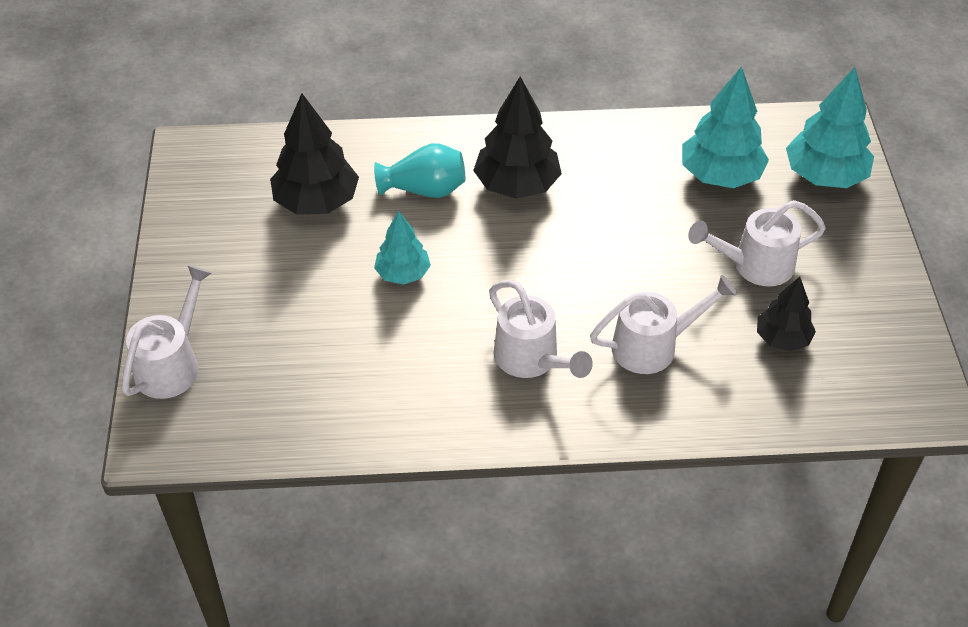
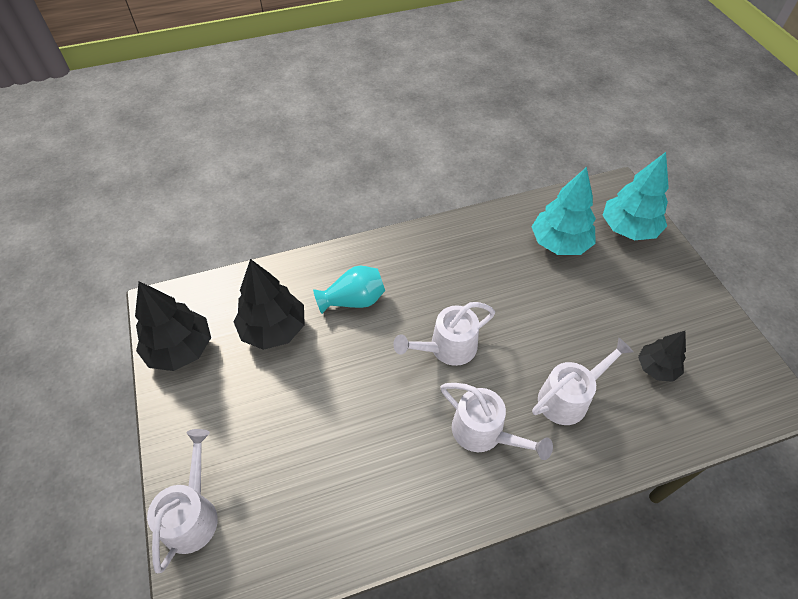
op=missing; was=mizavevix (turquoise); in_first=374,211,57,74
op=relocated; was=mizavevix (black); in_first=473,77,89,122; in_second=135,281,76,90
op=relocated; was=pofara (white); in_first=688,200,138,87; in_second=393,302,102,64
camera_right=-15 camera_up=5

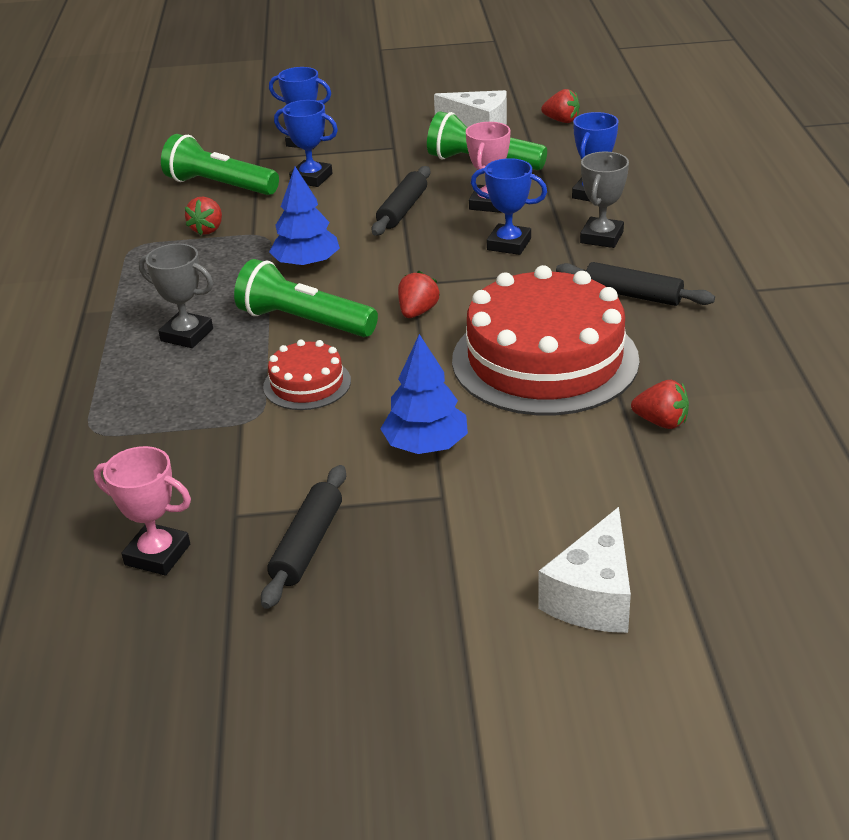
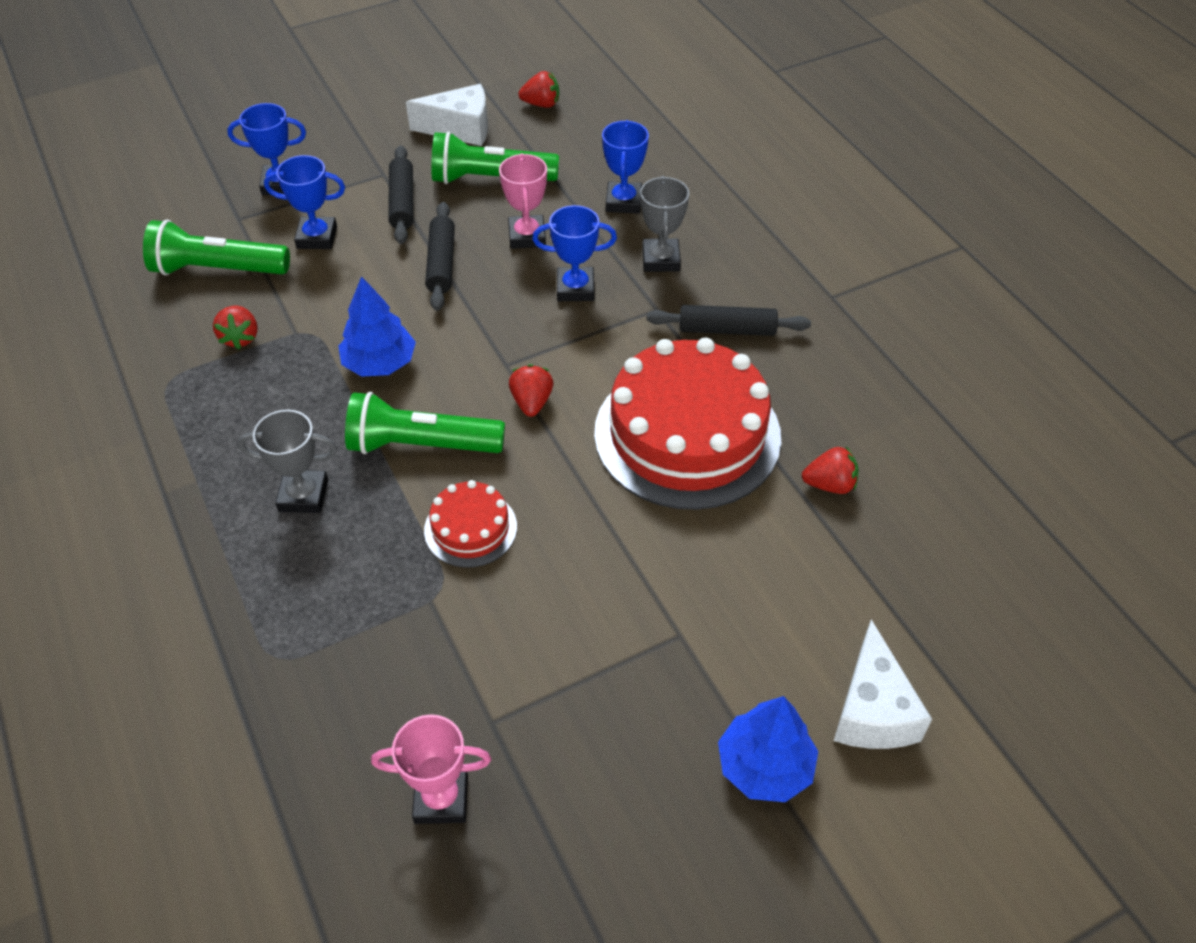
op=relocated; was=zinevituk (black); in_first=261,465,85,144; in_second=388,145,26,99
op=relocated; was=mizavevix (blue); in_first=380,334,88,120; in_second=718,696,100,106
camera_right=-25 camera_up=15

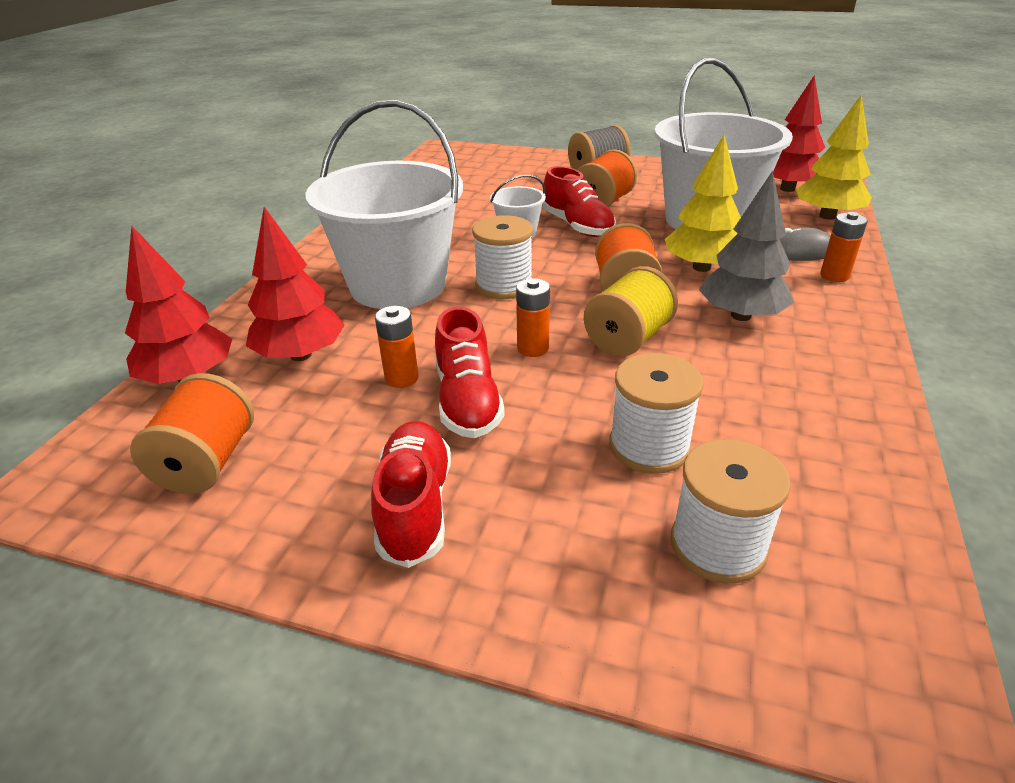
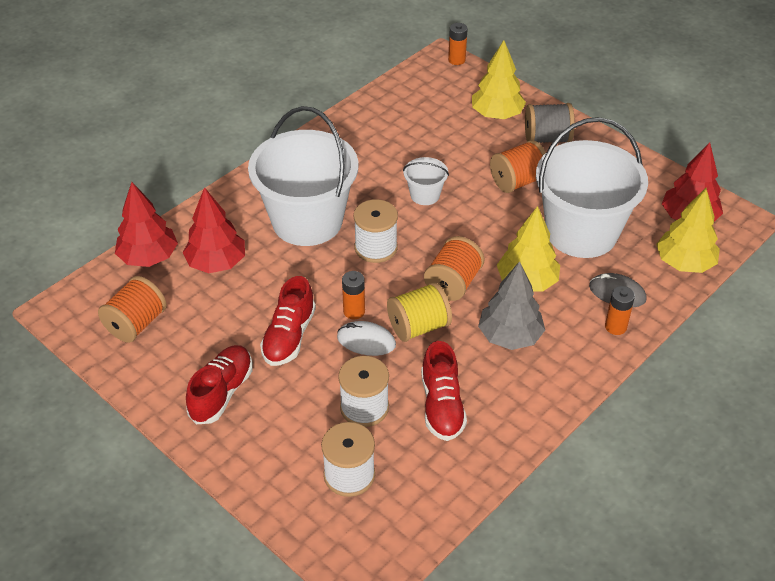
op=relocated; was=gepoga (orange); in_first=375,306,44,82; in_second=448,23,20,42
op=relocated; was=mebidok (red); in_first=542,166,74,71; in_second=421,341,46,100
op=appeared; now=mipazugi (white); in_second=337,321,59,35
op=appeared; now=mizavevix (yellow); in_second=472,40,54,79
camera_right=25 camera_up=10

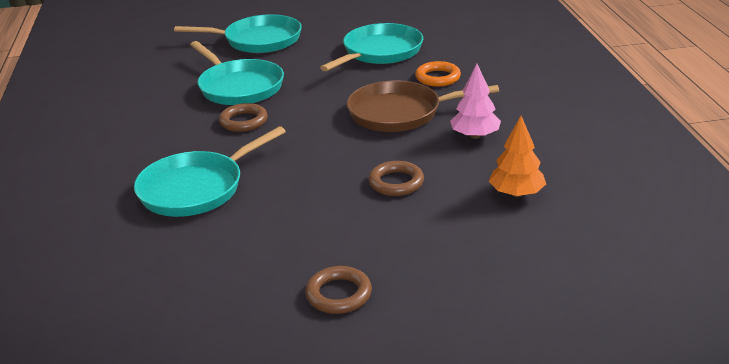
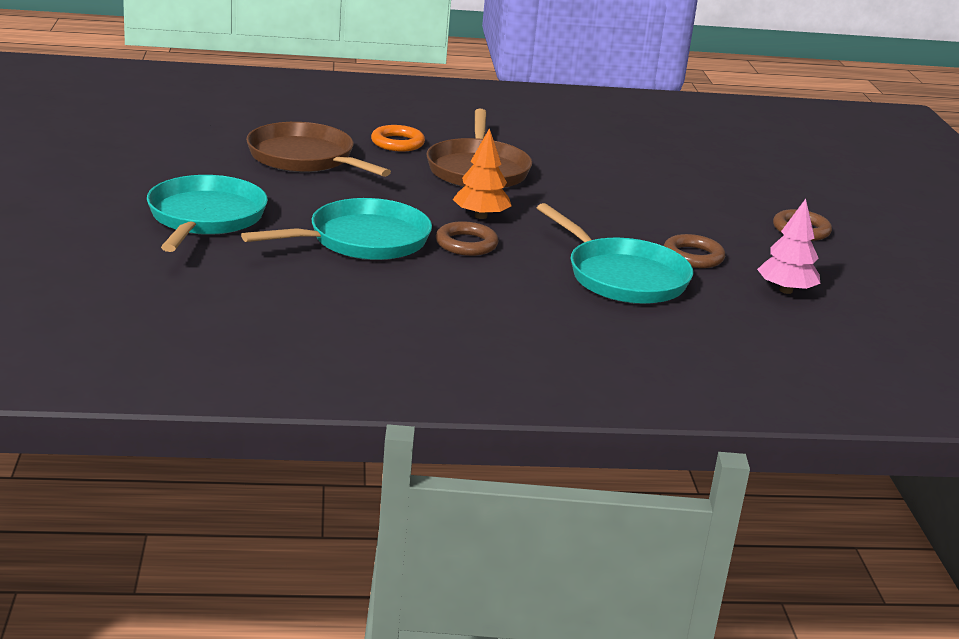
op=colour; was=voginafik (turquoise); now=voginafik (brown); in_first=320,23,103,48; in_second=246,122,145,55
op=relocated; was=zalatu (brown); in_first=368,161,56,35; in_second=664,234,61,34
op=relocated; was=mizavevix (pink); in_first=450,64,51,75; in_second=757,199,63,95
op=relocated; was=mizavevix (orange); in_first=489,116,57,81; in_second=453,128,59,91
camera_right=-90 camera_up=-5

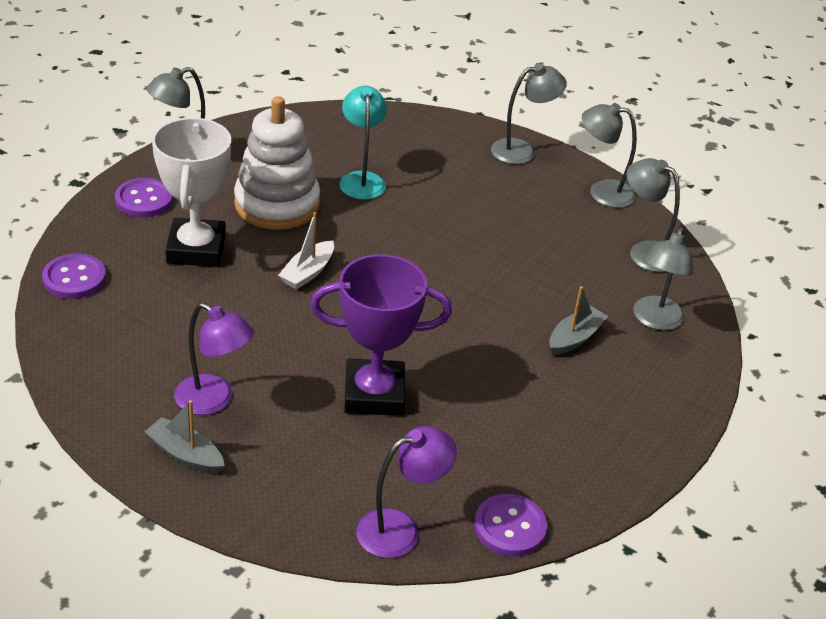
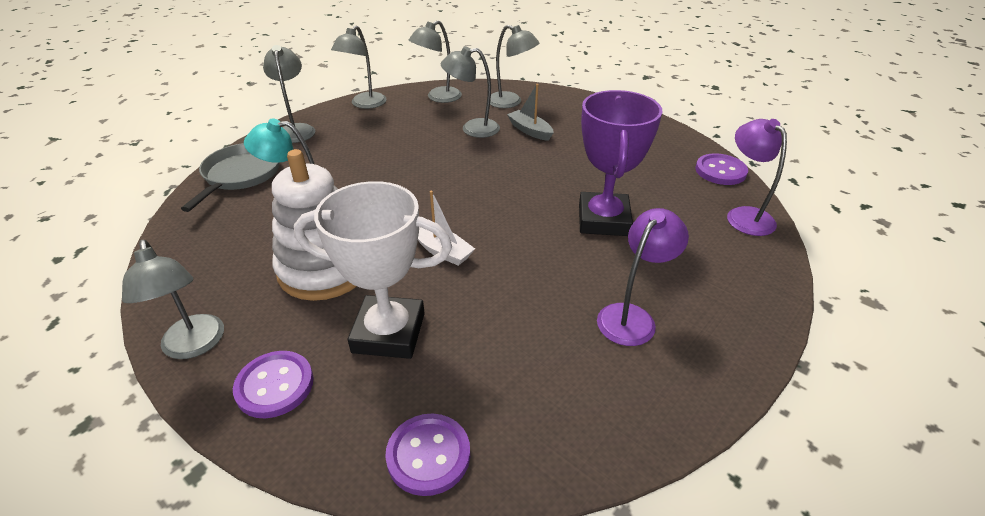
op=missing; was=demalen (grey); in_first=145,400,80,74
op=appeared; now=voginafik (grey); in_second=181,143,99,69
op=appeared; now=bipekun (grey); in_second=441,46,59,92
camera_right=-80 camera_up=0

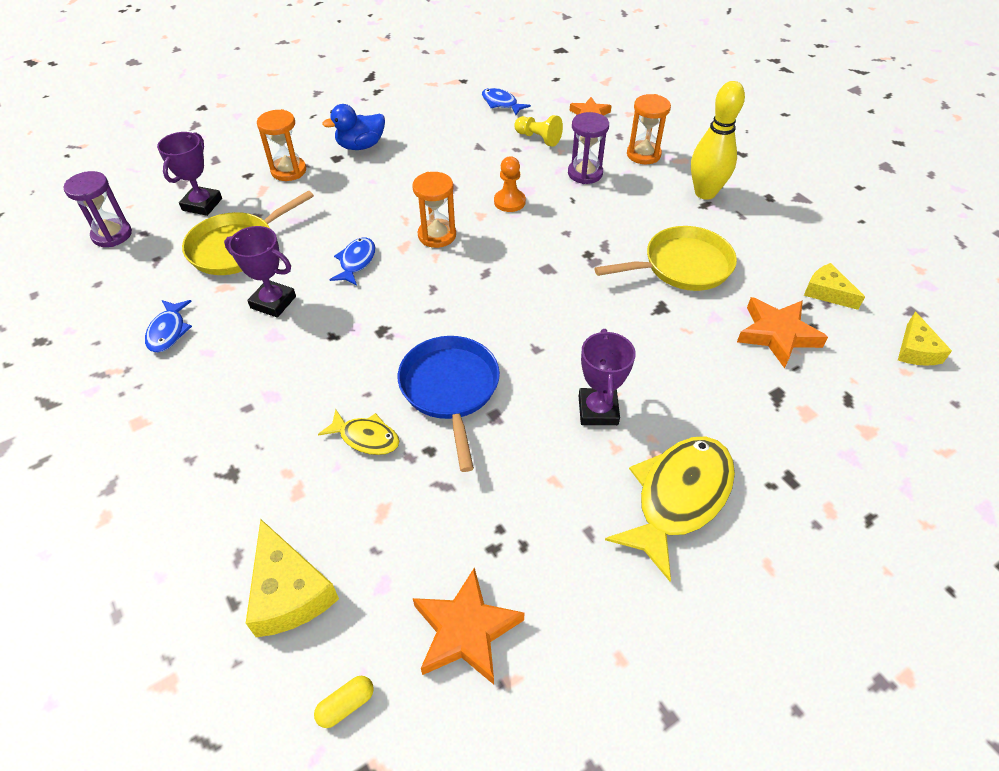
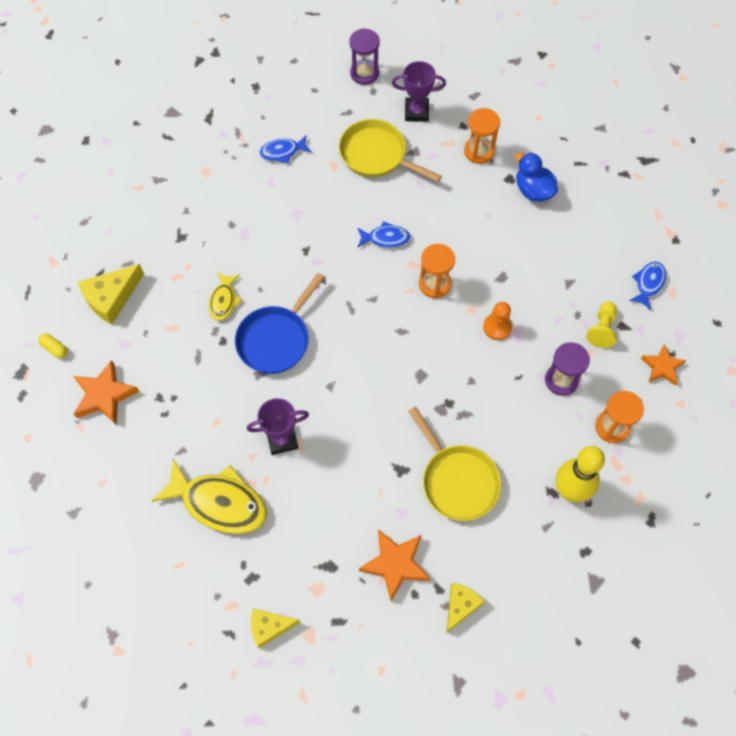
op=missing; was=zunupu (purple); in_first=224,226,72,92
op=spun; was=voginafik (blue); in_first=398,336,102,136; in_second=235,273,89,101; clockwise=150
op=relocated; was=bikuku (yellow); in_first=898,311,54,55; in_second=251,609,49,39
camera_right=75 camera_up=15

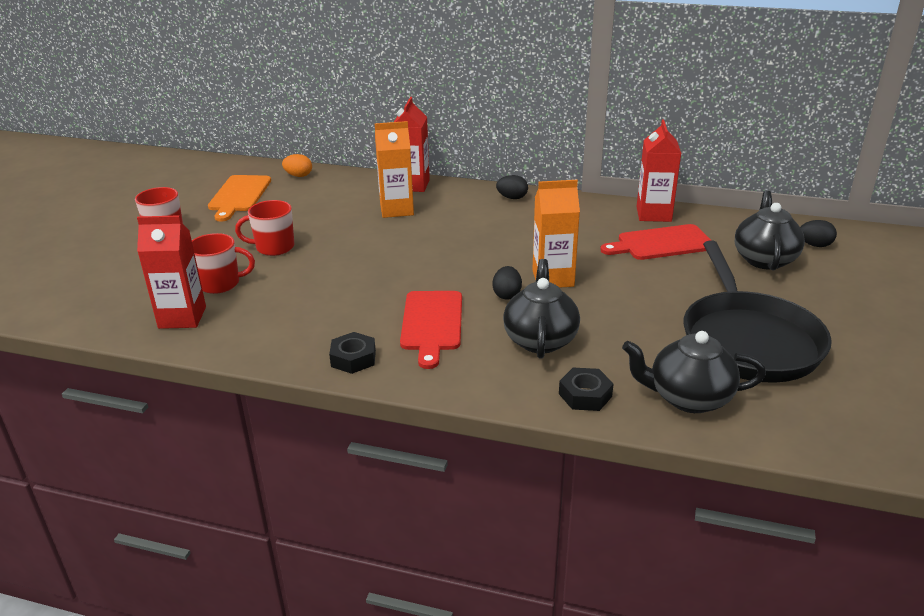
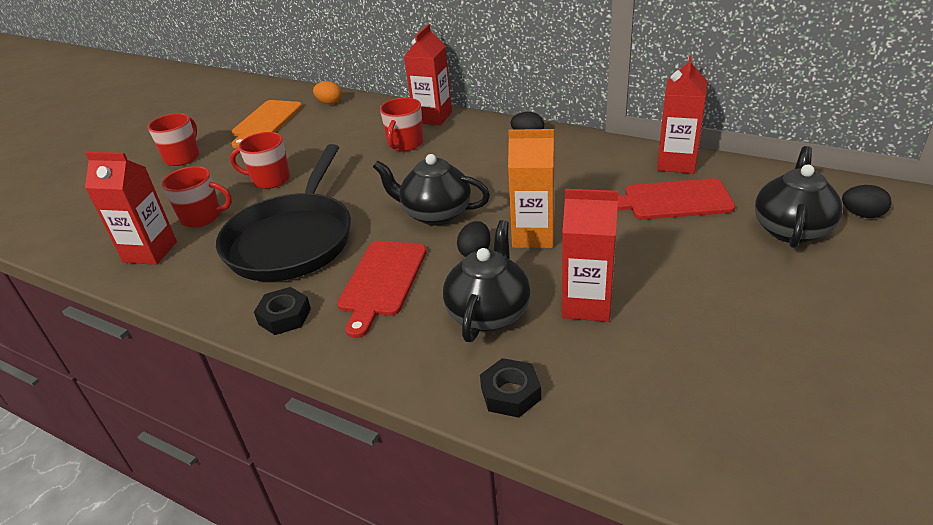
op=exchanged; was=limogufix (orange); now=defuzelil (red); in_first=375,121,39,97; in_second=380,98,43,53
op=relocated; was=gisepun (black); in_first=622,331,144,82; in_second=373,154,117,72
op=relocated; was=voginafik (black); in_first=684,241,148,142; in_second=216,144,135,137
op=appeared; now=limogufix (red); in_second=562,189,57,133
camera_right=15 camera_up=5

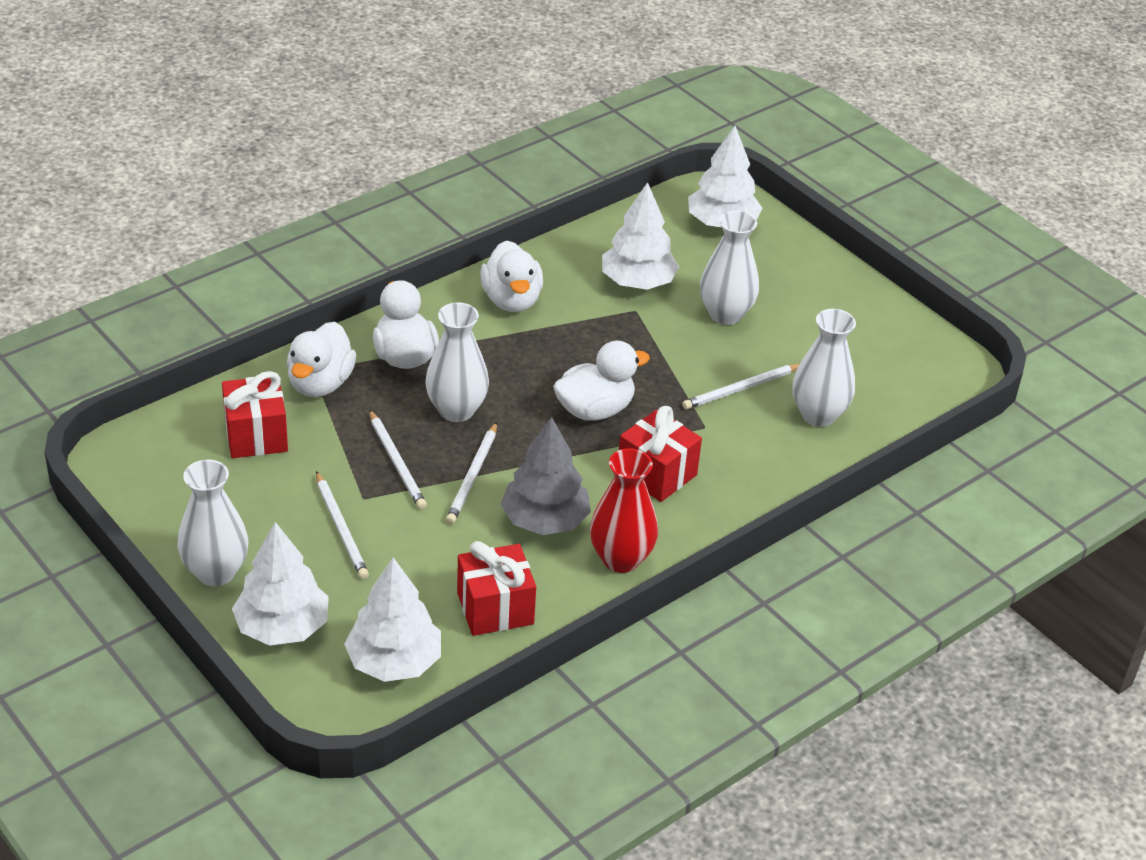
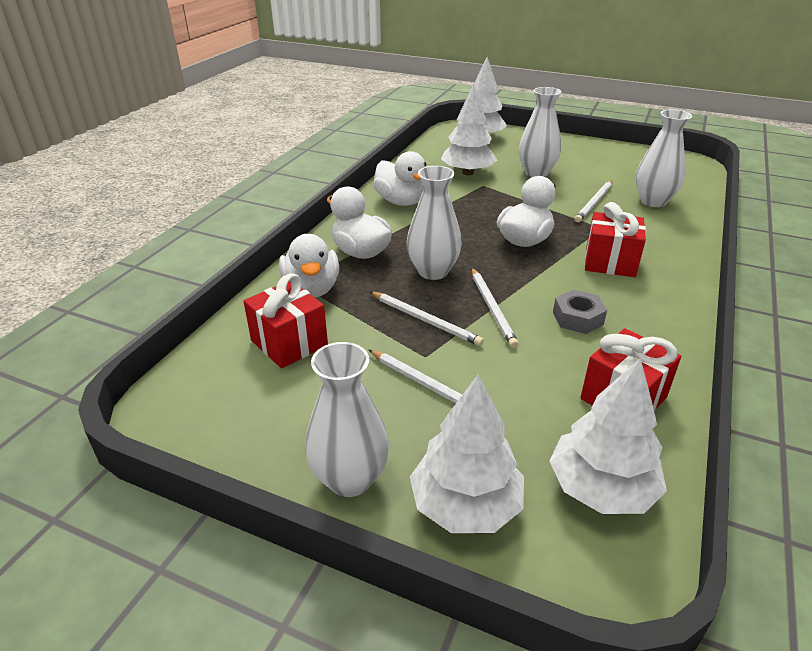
op=exchanged; was=mizavevix (grey); now=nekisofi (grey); in_first=501,417,90,118; in_second=553,290,54,44
op=missing; was=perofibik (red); in_first=590,448,68,125
camera_right=-25 camera_up=-5

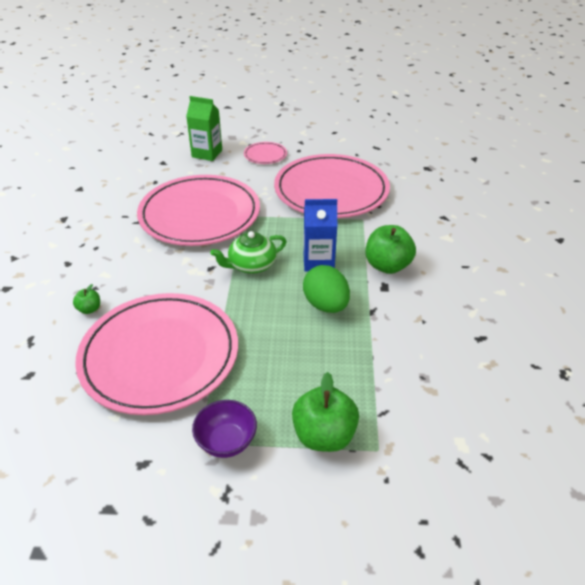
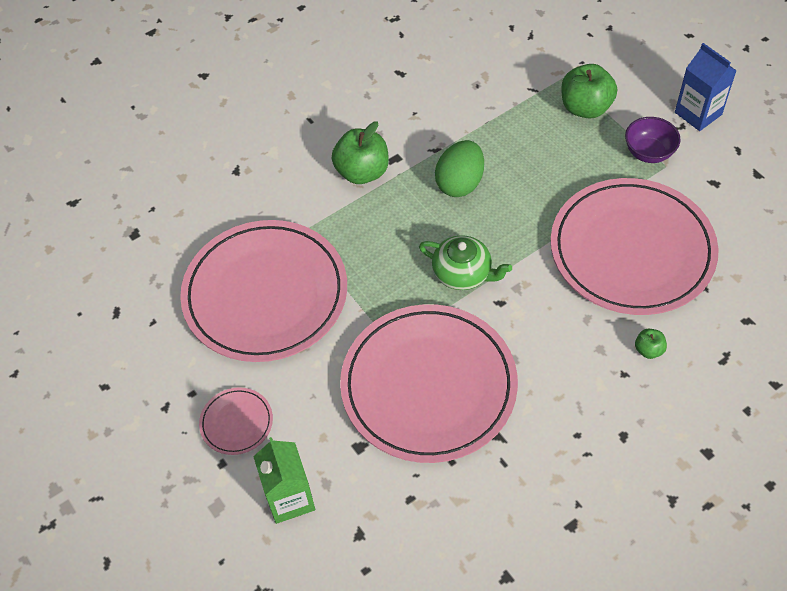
op=relocated; was=limogufix (blue); in_first=303,199,34,73; in_second=675,43,62,88
camera_right=-125 camera_up=15

